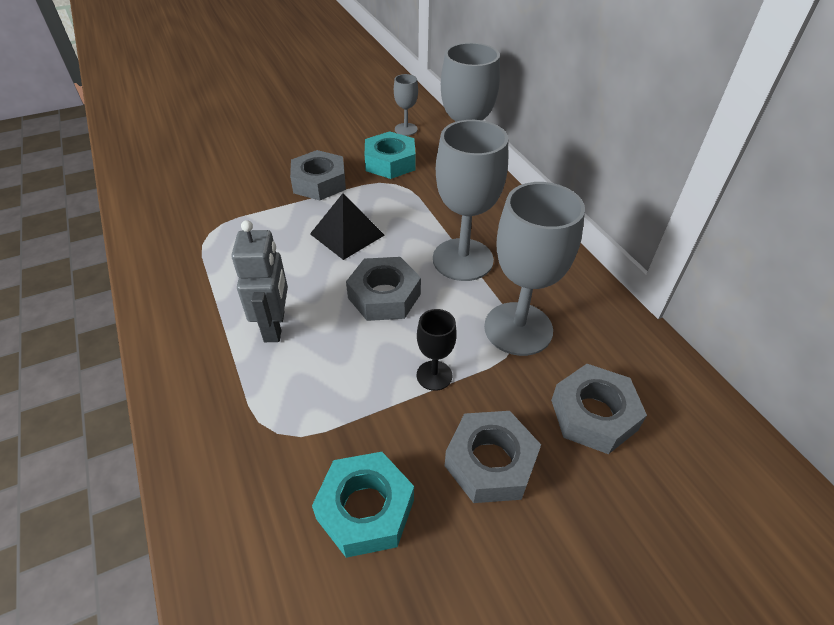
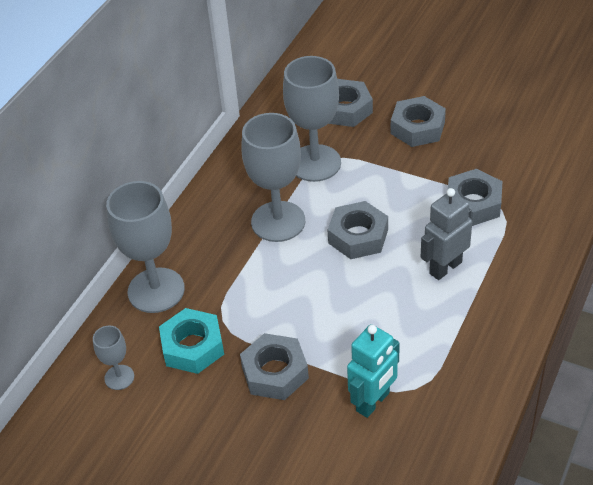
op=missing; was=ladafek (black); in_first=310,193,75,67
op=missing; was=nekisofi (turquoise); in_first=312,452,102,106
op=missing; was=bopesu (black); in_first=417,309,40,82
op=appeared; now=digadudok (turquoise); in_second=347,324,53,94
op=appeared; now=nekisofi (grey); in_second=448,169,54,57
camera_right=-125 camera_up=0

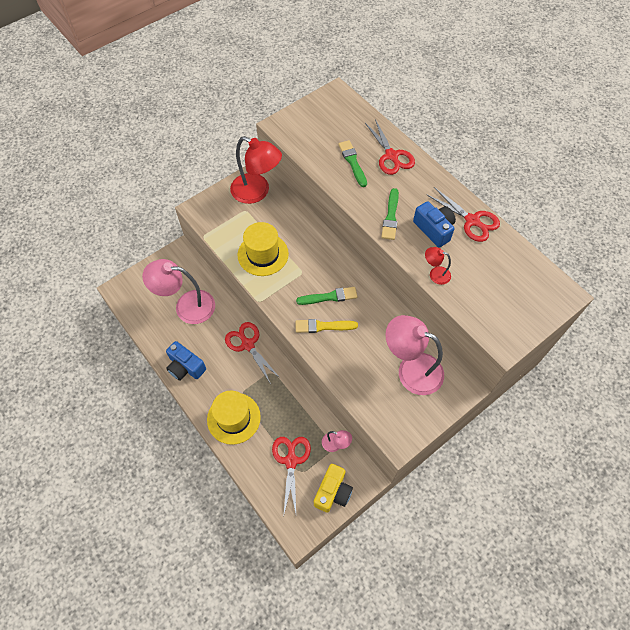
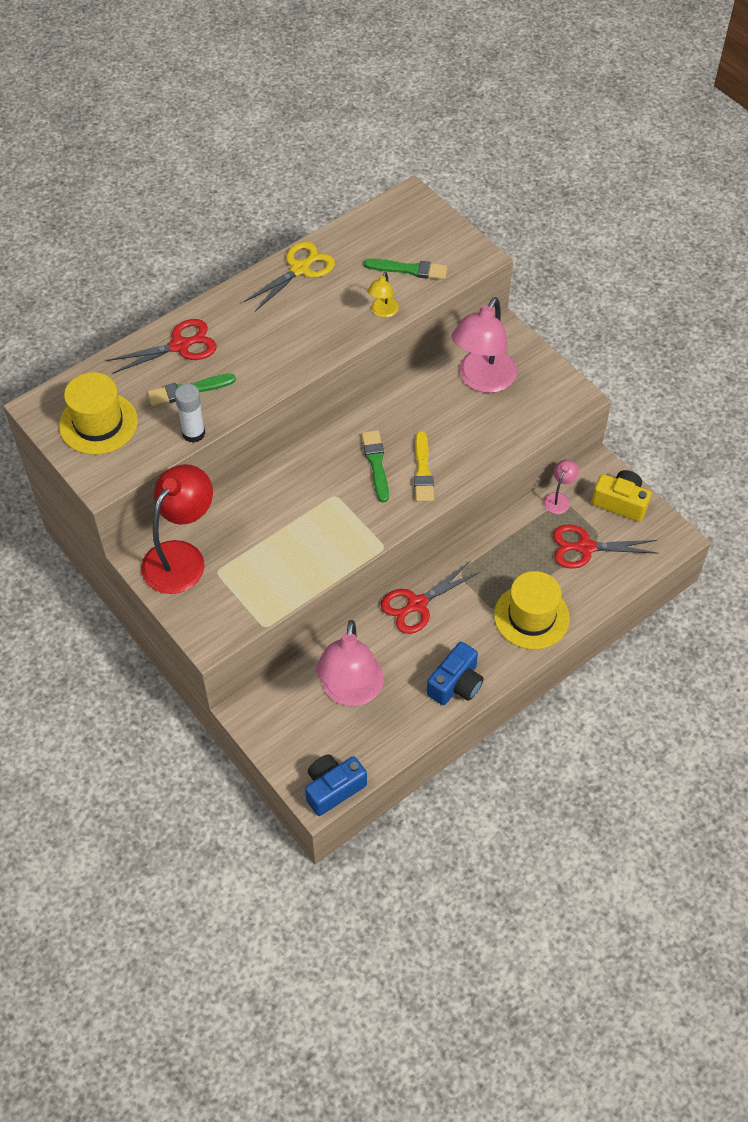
op=relocated; was=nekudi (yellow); in_first=238,222,51,54; in_second=59,372,79,83
op=relocated; was=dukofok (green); in_first=381,188,18,52; in_second=364,259,84,21
op=relocated; was=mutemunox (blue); in_first=413,201,43,46; in_second=305,754,62,62
op=colour; was=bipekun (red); now=bipekun (yellow); in_first=425,247,26,38; in_second=367,272,32,46
op=colour; was=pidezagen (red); now=pidezagen (yellow); in_first=426,187,74,55; in_second=243,242,92,69
op=appeared; now=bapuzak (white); in_second=175,384,30,59
camera_right=-90 camera_up=-5

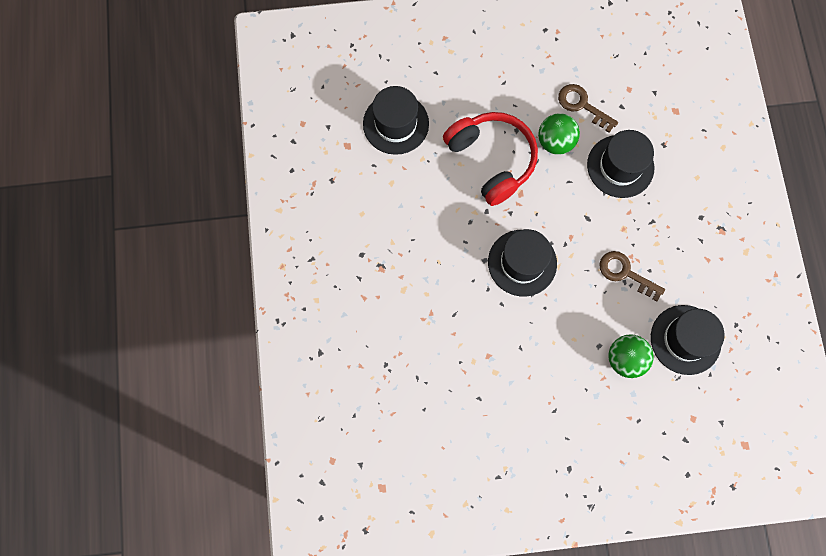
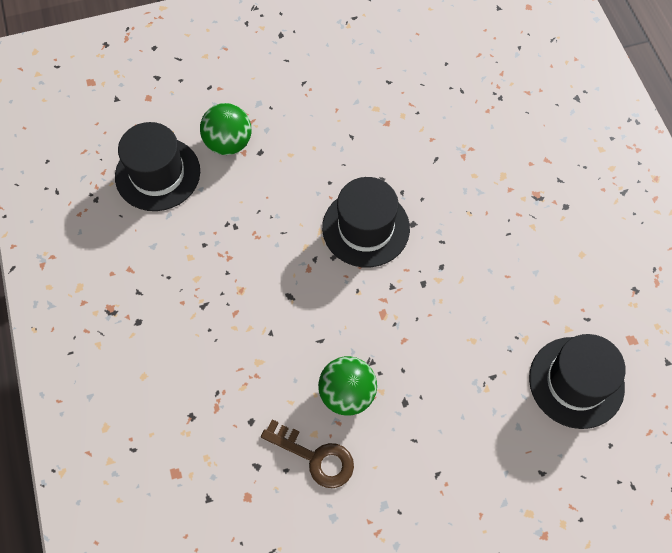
op=missing; was=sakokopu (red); in_first=443,112,95,94
op=missing; was=nekudi (black); in_first=587,130,67,68
op=missing; was=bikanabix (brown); in_first=599,251,66,50
camera_right=170 camera_up=-10

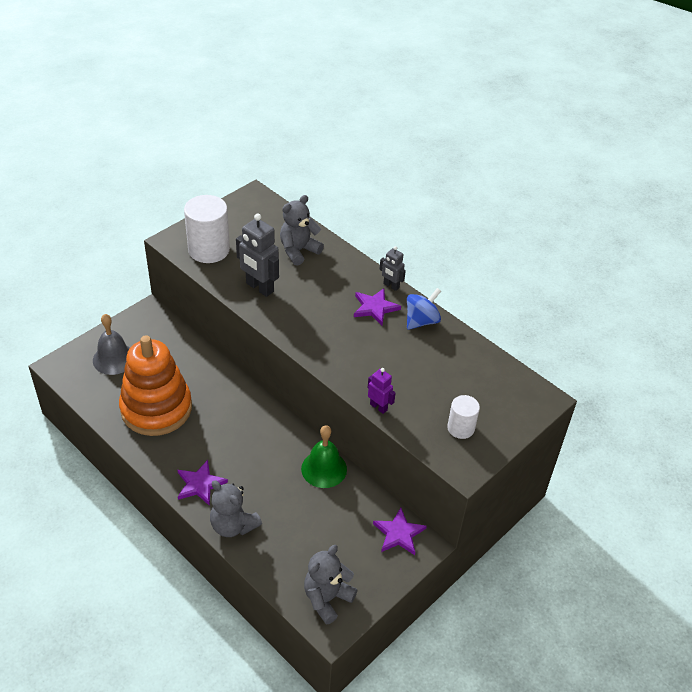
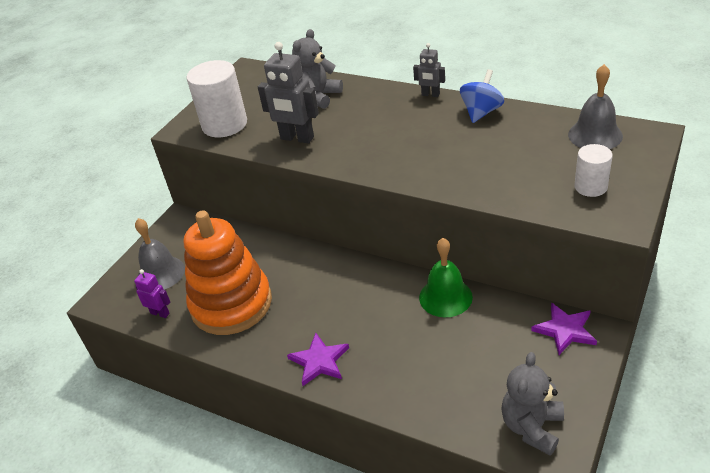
op=missing; was=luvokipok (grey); in_first=210,480,52,57
op=missing; was=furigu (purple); in_first=354,288,47,37
op=relocated; was=digadudok (purple); in_first=368,368,28,46; in_second=134,269,36,49
op=appeared; now=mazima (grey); in_second=568,64,55,85
camera_right=-10 camera_up=-5

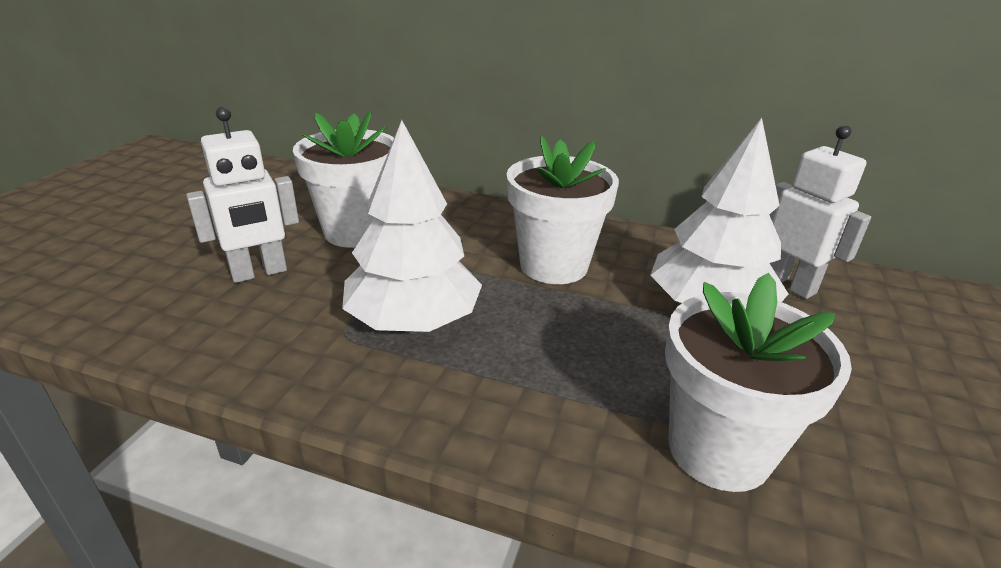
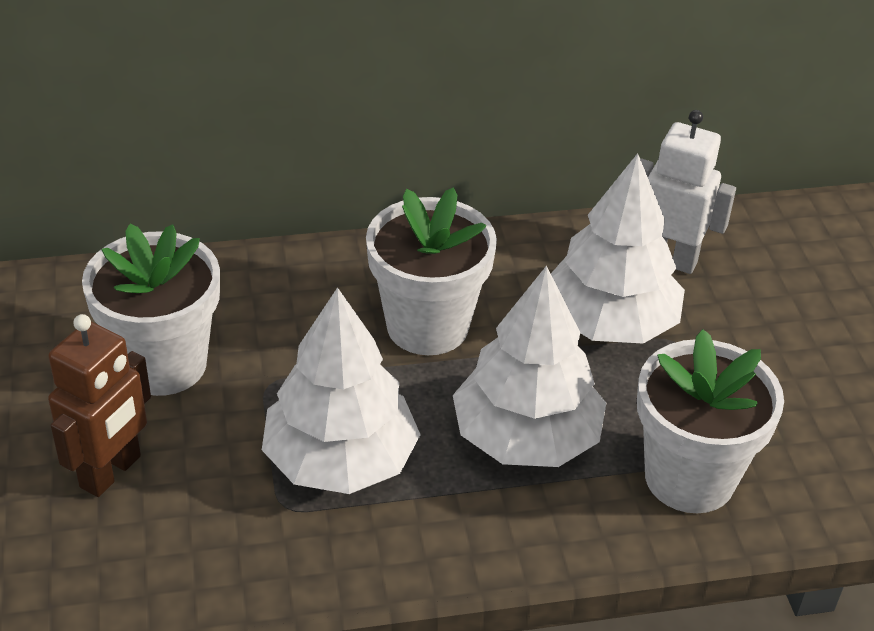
op=colour; was=digadudok (white); now=digadudok (brown); in_first=186,107,113,176; in_second=48,314,103,183
op=appeared; now=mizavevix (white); in_second=453,266,153,201
camera_right=-30 camera_up=10

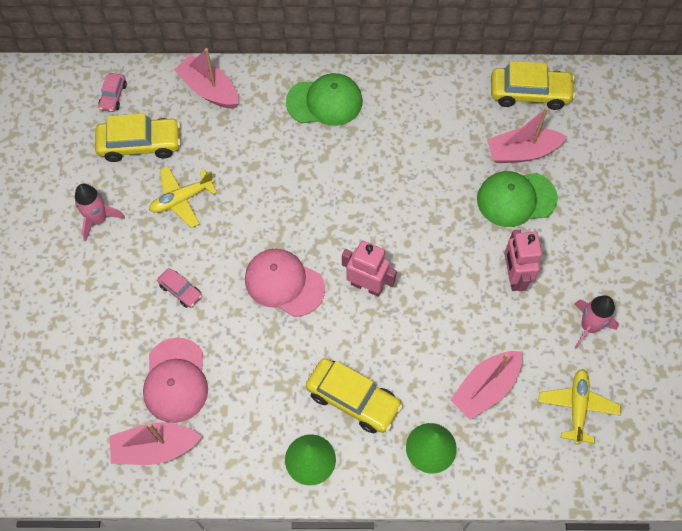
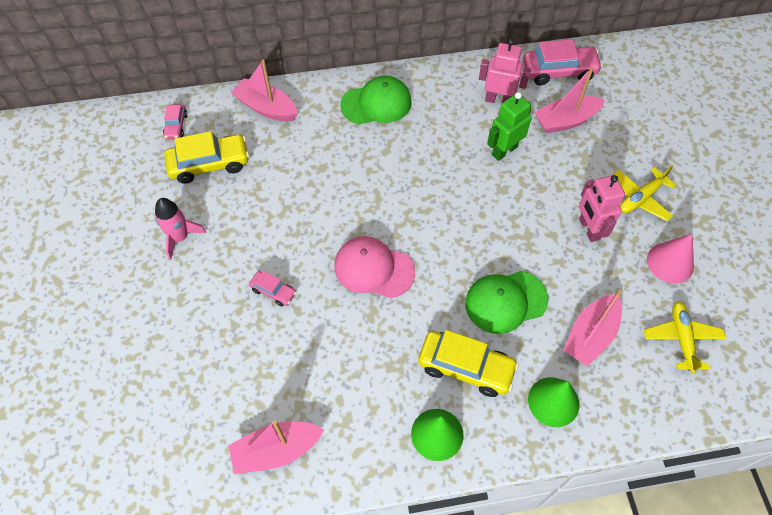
op=missing; was=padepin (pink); in_first=143,337,65,86
op=relocated; was=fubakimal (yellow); in_first=149,166,68,62; in_second=612,166,64,55
op=relocated; was=digadudok (pink); in_first=342,241,55,56; in_second=479,39,52,65
op=relocated; was=padepin (green); in_first=477,171,81,56; in_second=465,271,83,63
op=colour; was=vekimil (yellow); now=vekimil (pink); in_first=491,61,84,49; in_second=523,39,80,47
op=exchanged; was=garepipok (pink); now=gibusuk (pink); in_first=574,295,45,54; in_second=647,234,47,50
op=appeared; now=digadudok (green); in_second=487,92,45,69
camera_right=-10 camera_up=-5

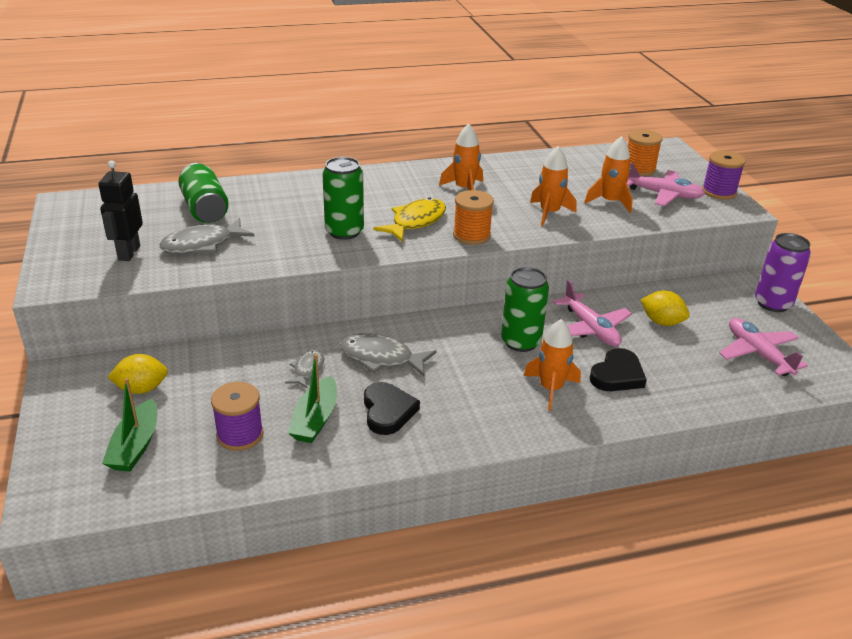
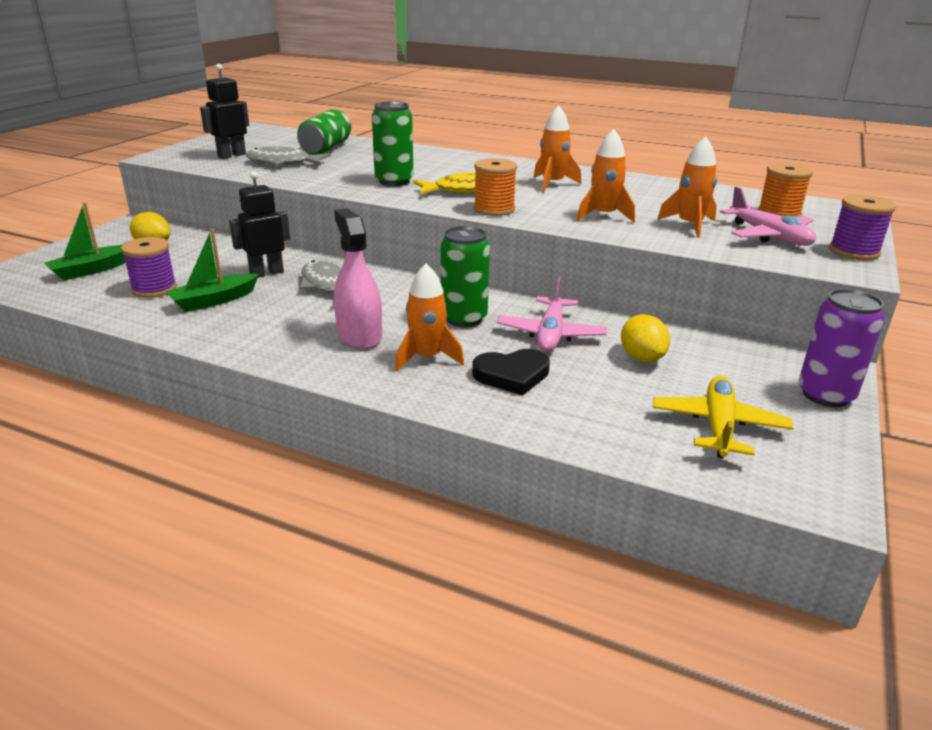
op=exchanged; was=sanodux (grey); now=digadudok (black); in_first=285,350,40,38; in_second=229,171,61,107
op=missing; was=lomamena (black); in_first=364,382,56,53
op=colour; was=fubakimal (pink); now=fubakimal (yellow); in_first=719,318,89,58; in_second=653,376,140,82
op=appeared; now=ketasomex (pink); in_second=334,208,48,141
camera_right=40 camera_up=-5

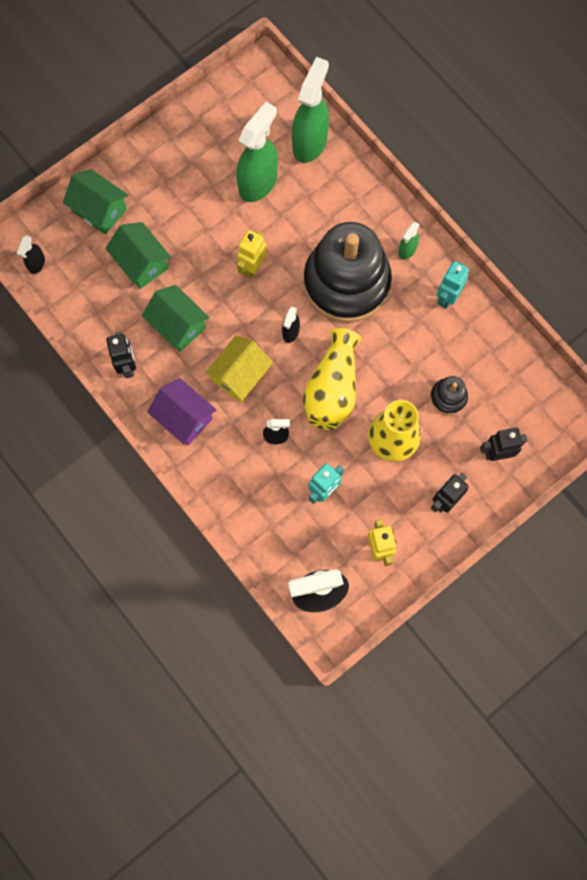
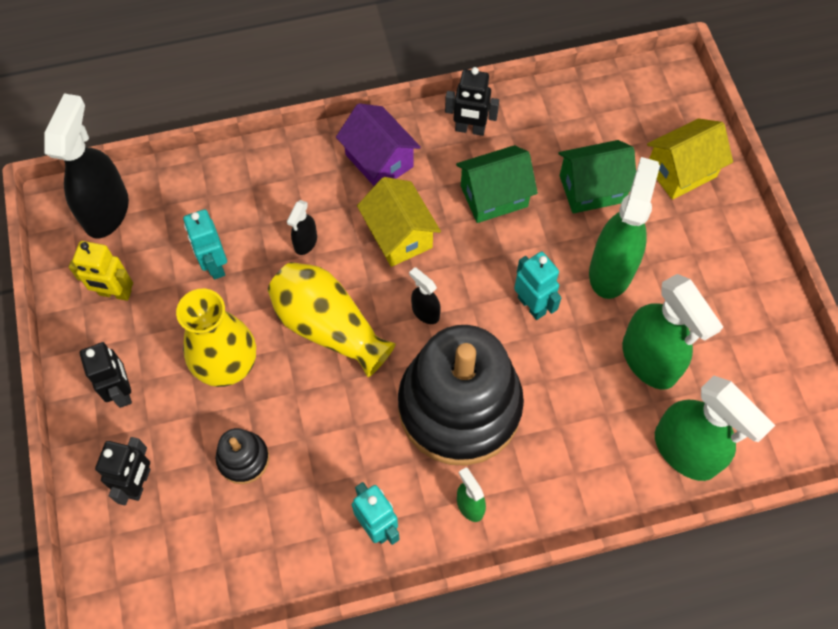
op=missing; was=ketasomex (black); in_first=17,235,28,39
op=colour; was=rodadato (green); now=rodadato (yellow); in_first=63,169,66,66; in_second=647,118,86,82
op=spun; was=rodadato (purple); in_first=147,378,69,67; in_second=336,103,85,83; clockwise=75
op=colour; was=digadudok (yellow); now=digadudok (turquoise); in_first=237,230,30,49; in_second=514,251,47,69
op=appeared; now=ketasomex (green); in_second=589,157,71,142
camera_right=115 camera_up=-10

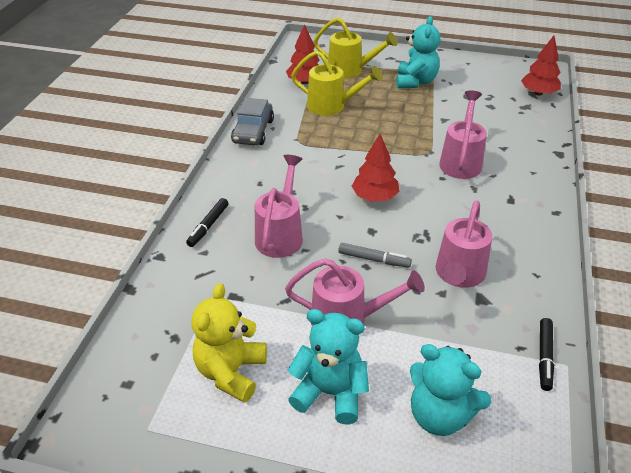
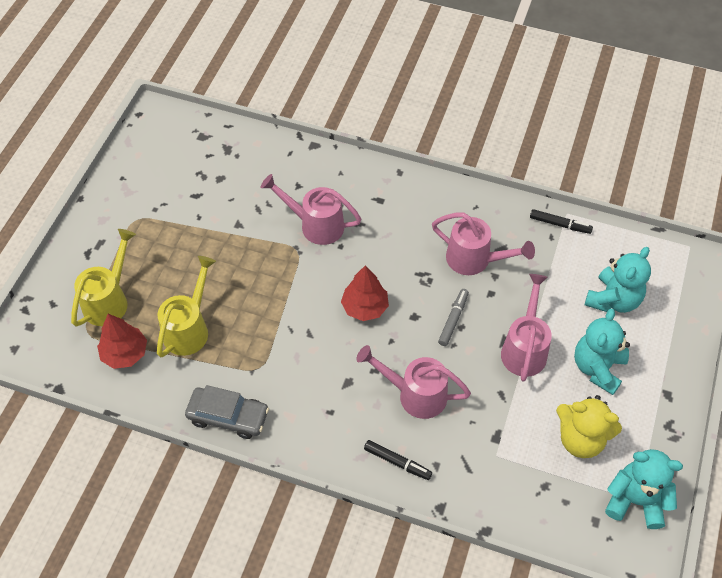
op=relocated; was=luvokipok (turquoise); in_first=396,16,44,72; in_second=605,449,78,80
op=missing; was=mizavevix (red); in_first=521,35,40,61
camera_right=-85 camera_up=15

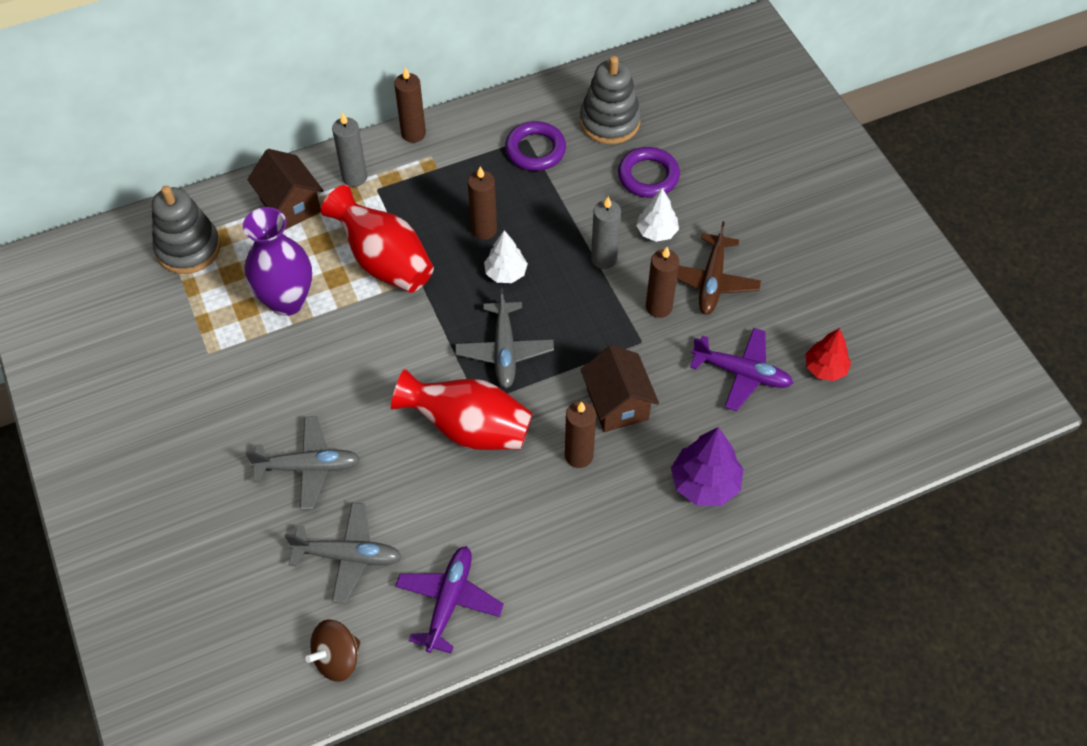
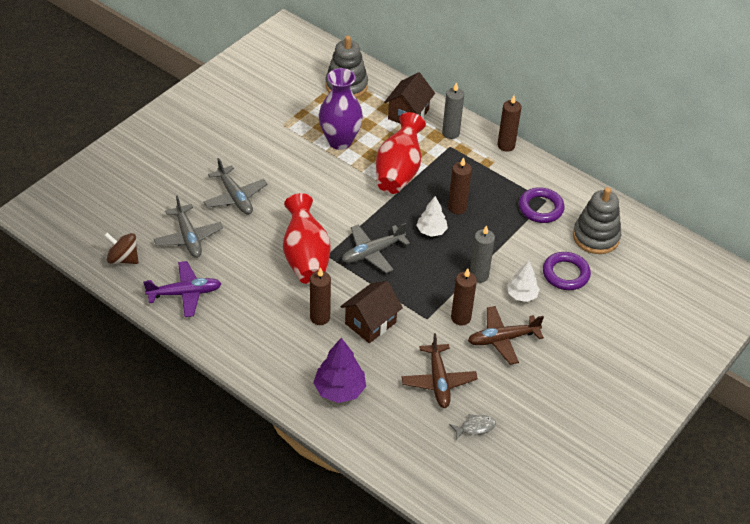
op=colour; was=fubakimal (purple); now=fubakimal (brown); in_first=690,328,103,83; in_second=401,333,77,75
op=exchanged; was=mizavevix (red); now=sanodux (grey); in_first=806,328,45,53; in_second=449,414,47,26
camera_right=60 camera_up=-10

